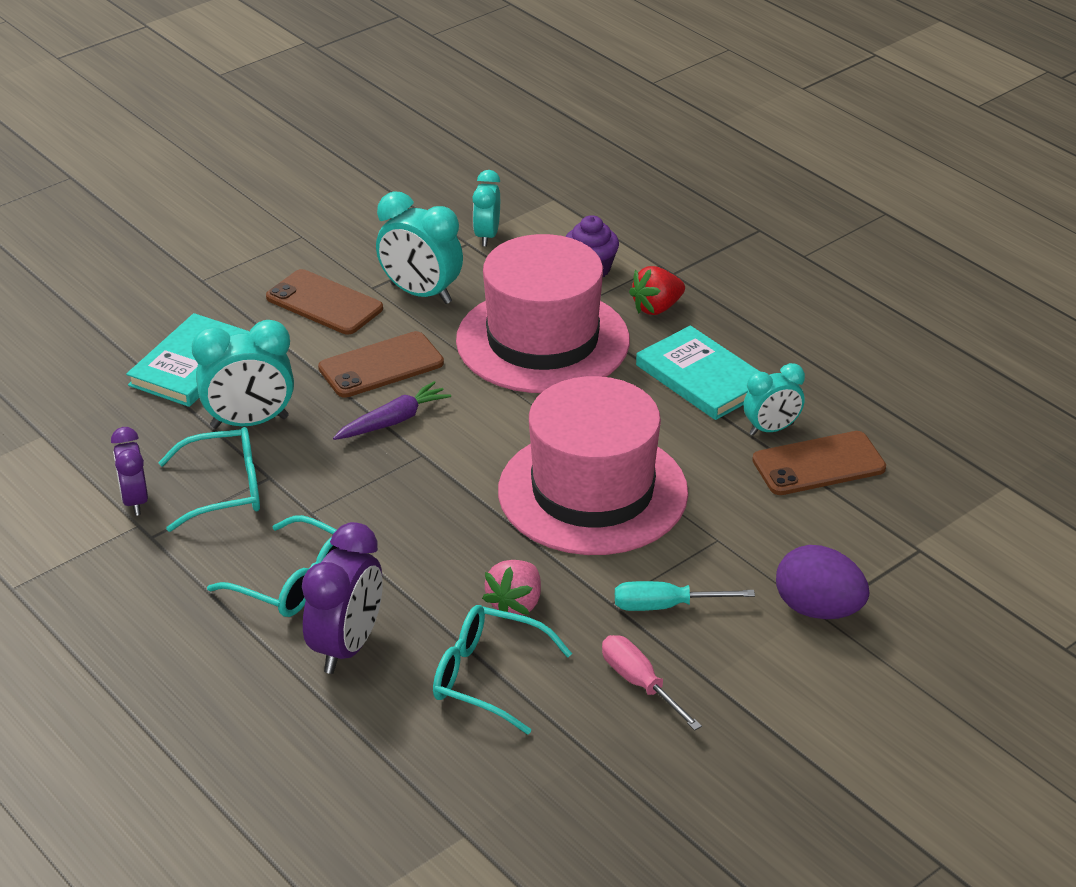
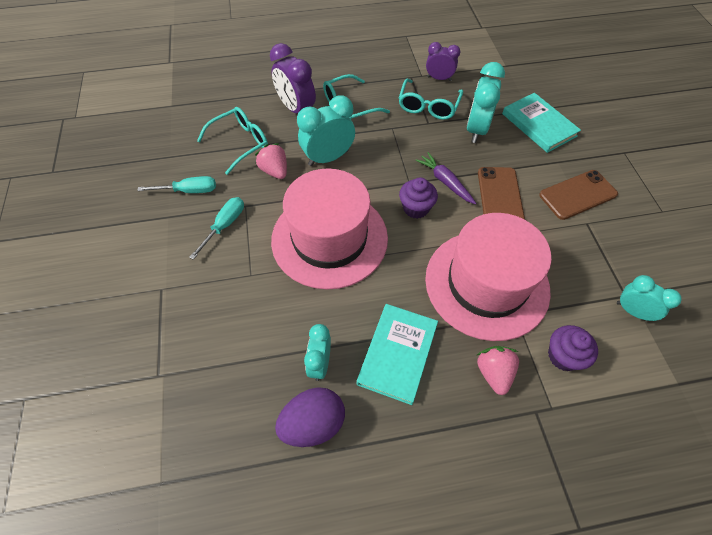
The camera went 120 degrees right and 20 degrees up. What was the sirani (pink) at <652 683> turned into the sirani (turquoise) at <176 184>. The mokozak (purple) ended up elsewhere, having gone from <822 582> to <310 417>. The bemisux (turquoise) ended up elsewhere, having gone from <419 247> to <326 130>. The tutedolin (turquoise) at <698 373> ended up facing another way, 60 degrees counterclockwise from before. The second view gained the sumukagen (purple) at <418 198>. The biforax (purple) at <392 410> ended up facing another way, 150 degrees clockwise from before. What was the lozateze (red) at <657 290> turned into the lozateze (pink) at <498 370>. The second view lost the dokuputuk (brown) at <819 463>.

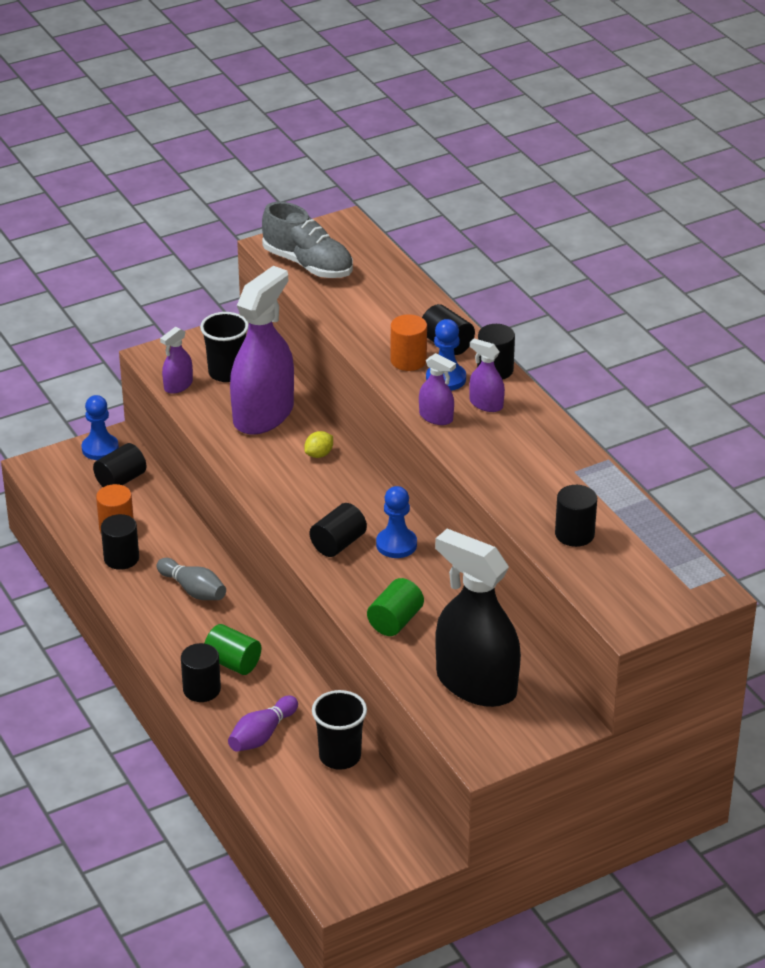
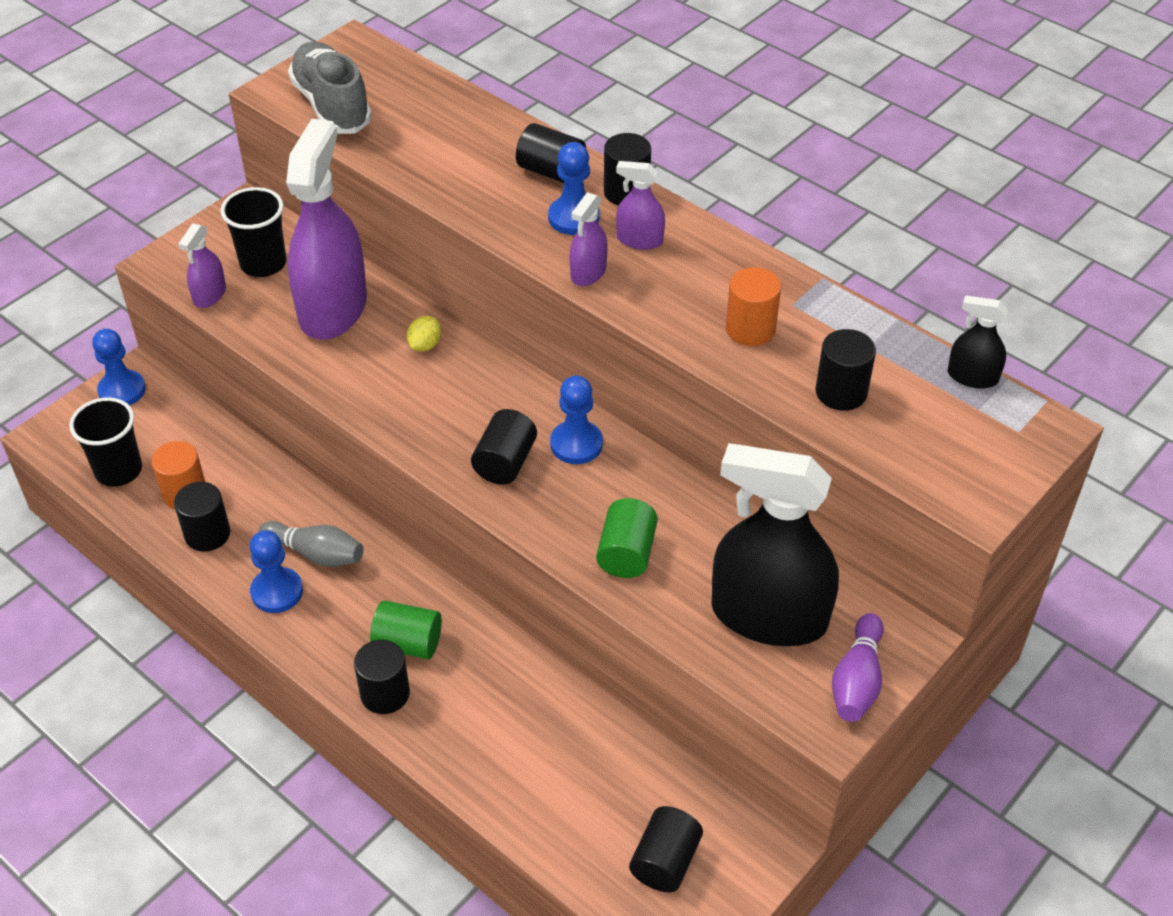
The camera went 20 degrees left and 10 degrees up. The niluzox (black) ended up elsewhere, having gone from <339 730> to <105 442>. The second view gained the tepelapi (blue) at <276 571>. The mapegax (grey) at <307 240> ended up facing another way, 135 degrees counterclockwise from before. The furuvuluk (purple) at <437 389> ended up facing another way, 105 degrees clockwise from before. The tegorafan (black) ended up elsewhere, having gone from <120 465> to <666 849>. The tegorafan (orange) ended up elsewhere, having gone from <409 342> to <753 306>. The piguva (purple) ended up elsewhere, having gone from <263 724> to <858 667>. The second view gained the furuvuluk (black) at <978 342>.

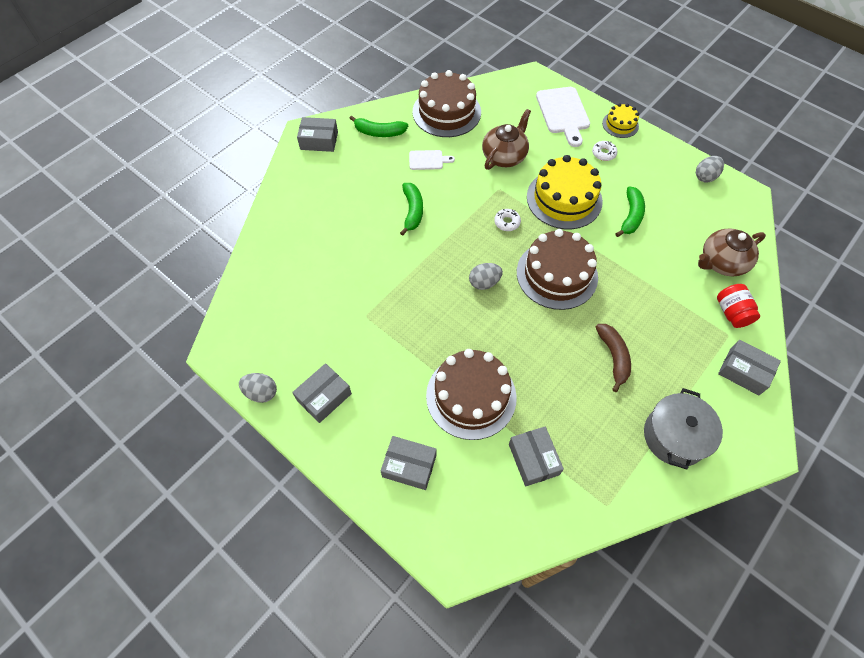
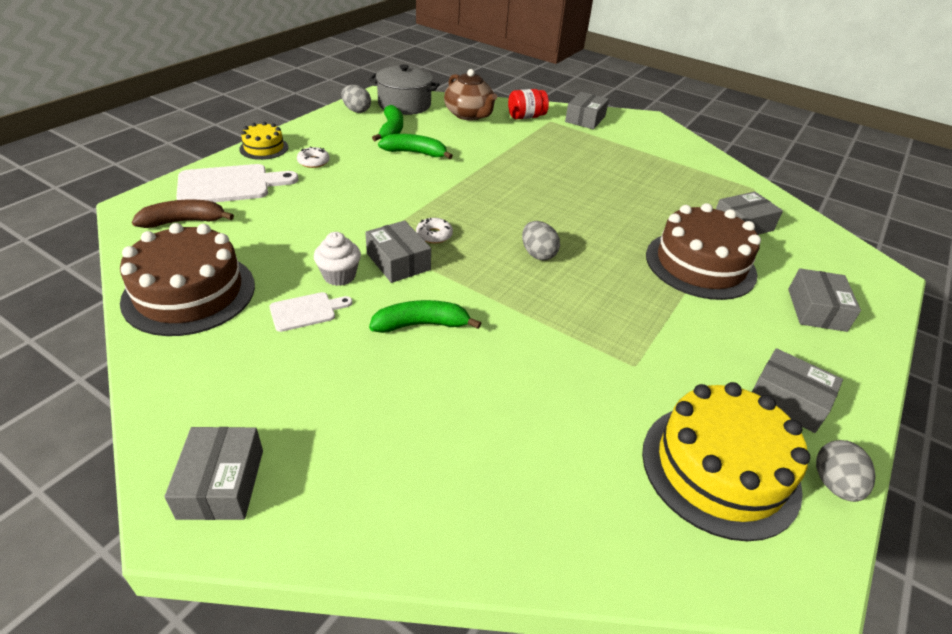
The camera went 100 degrees left and 20 degrees down. The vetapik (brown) ended up elsewhere, having gone from <613 358> to <183 213>. The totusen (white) at <432 160> ended up facing another way, 75 degrees clockwise from before. The second view gained the sumukagen (white) at <337 259>. The second view gained the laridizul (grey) at <398 251>. The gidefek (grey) ended up elsewhere, having gone from <683 429> to <404 89>. The vetapik (green) ended up elsewhere, having gone from <378 126> to <387 123>. The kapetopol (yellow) ended up elsewhere, having gone from <565 192> to <726 461>. The second view lost the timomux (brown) at <506 139>. The second view lost the kapetopol (brown) at <557 269>.

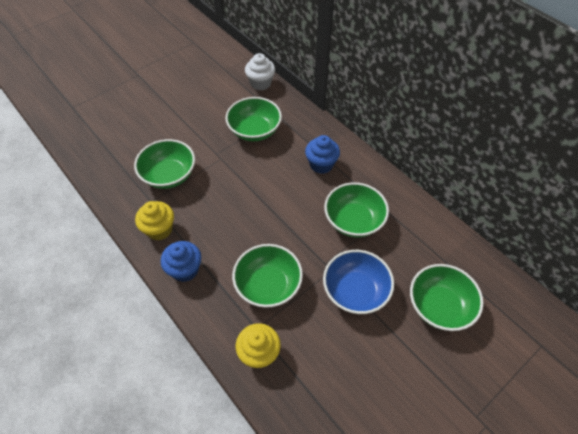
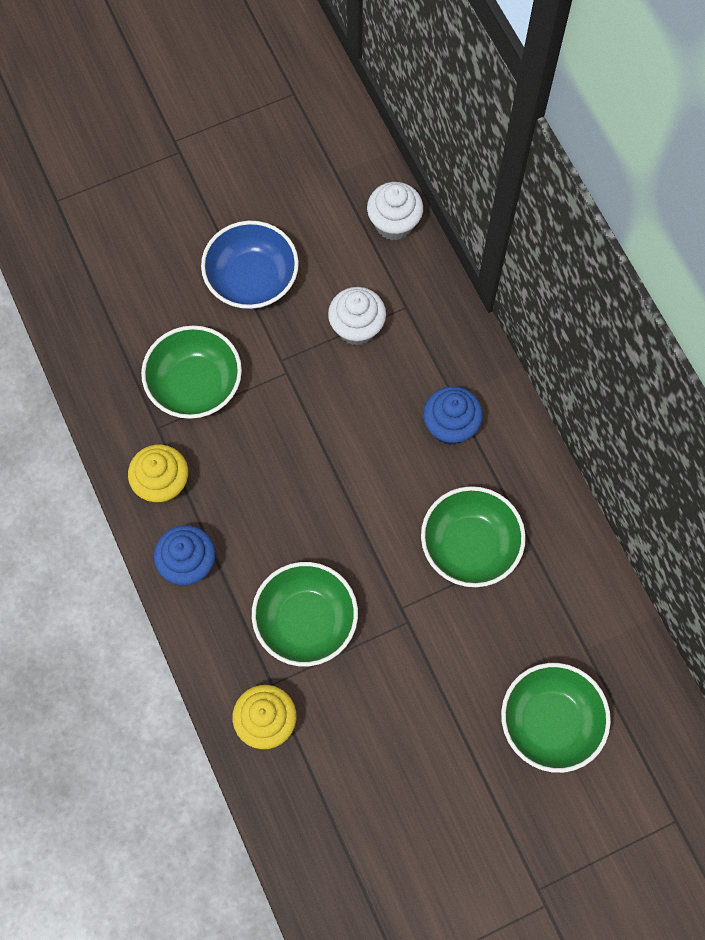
The camera went 15 degrees right and 15 degrees up. The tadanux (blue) ended up elsewhere, having gone from <358 282> to <250 265>. Where the tadanux (green) stood at <253 119>, the sumukagen (white) came to stand at <357 316>.

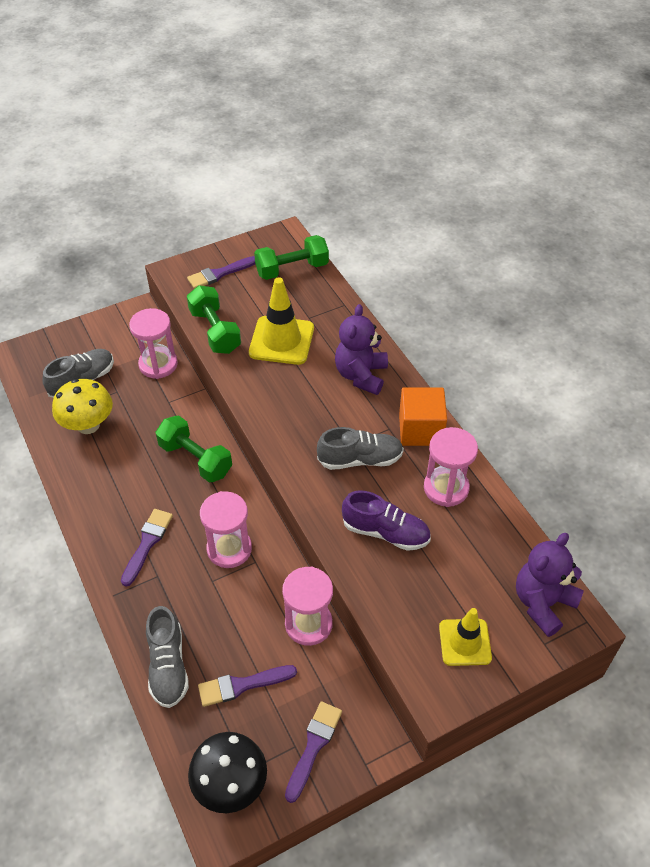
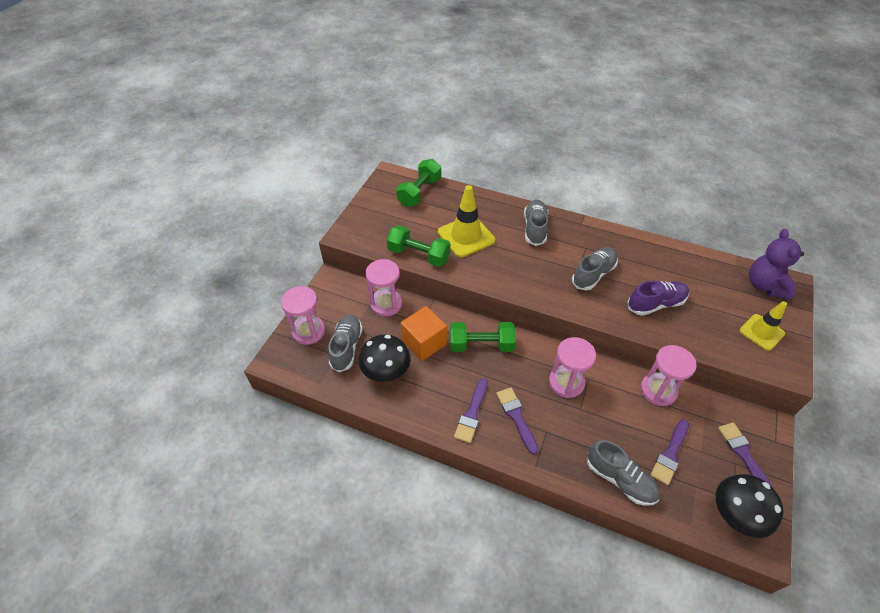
The camera went 40 degrees left and 0 degrees up. The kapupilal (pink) ended up elsewhere, having gone from <451 467> to <303 315>. What was the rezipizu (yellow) at <82 406> turned into the rezipizu (black) at <384 358>. The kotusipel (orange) ended up elsewhere, having gone from <423 416> to <424 333>. The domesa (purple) ended up elsewhere, having gone from <221 272> to <471 410>. Where the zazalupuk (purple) stood at <361 349>, the mapegax (grey) came to stand at <536 223>.

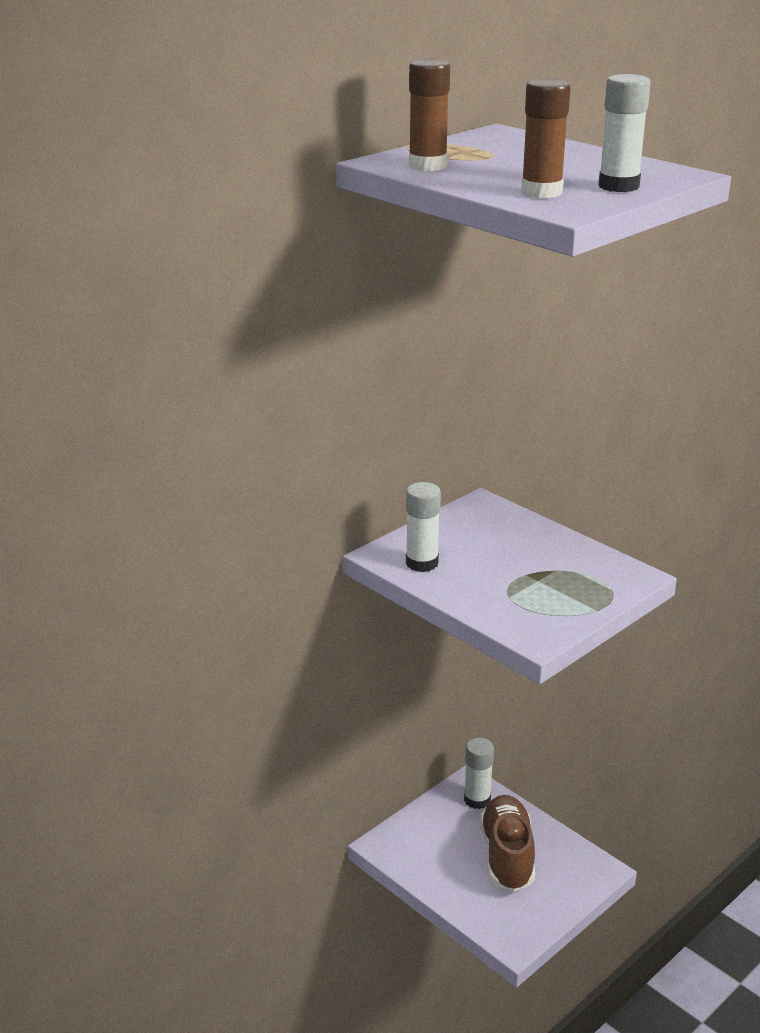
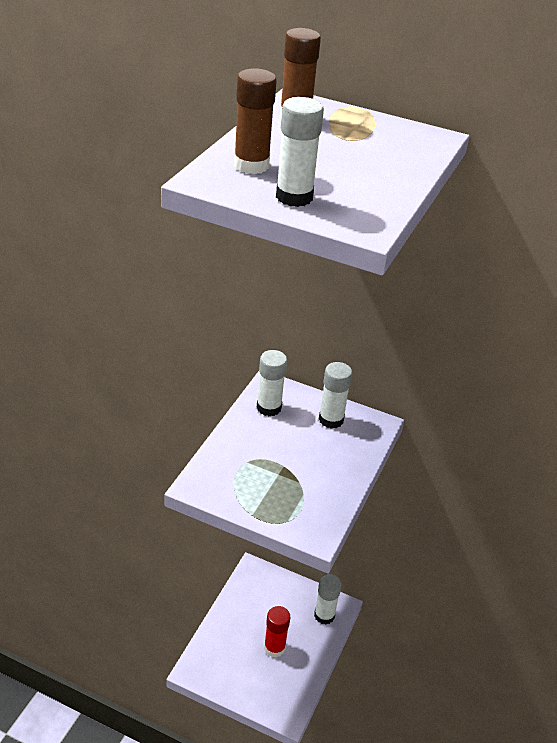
The camera went 65 degrees right and 10 degrees up. Where the mapegax (brown) stood at <507 843>, the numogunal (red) came to stand at <277 632>. The second view gained the numogunal (white) at <335 395>.

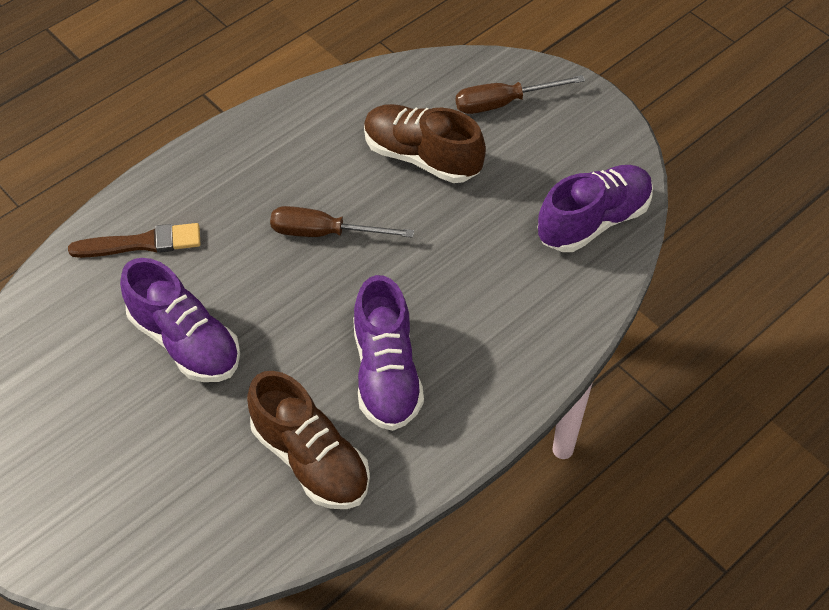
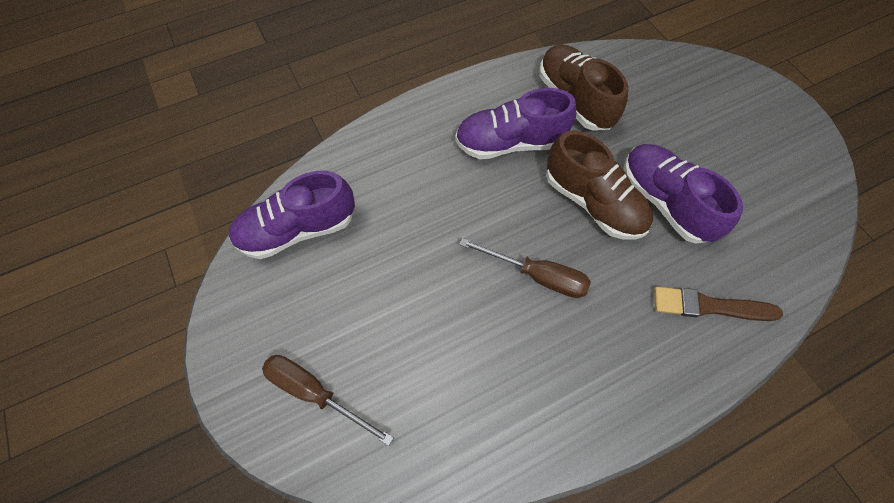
The camera went 165 degrees left and 10 degrees up. The sirani (brown) at <520 94> ended up facing another way, 150 degrees counterclockwise from before. The mapegax (purple) at <388 353> ended up facing another way, 105 degrees counterclockwise from before. The mapegax (brown) ended up elsewhere, having gone from <425 143> to <599 185>.

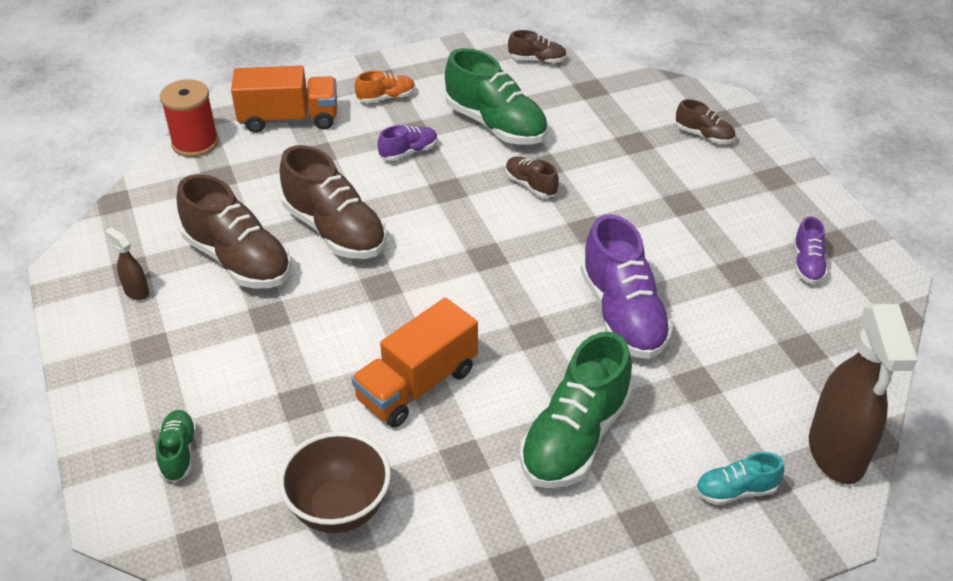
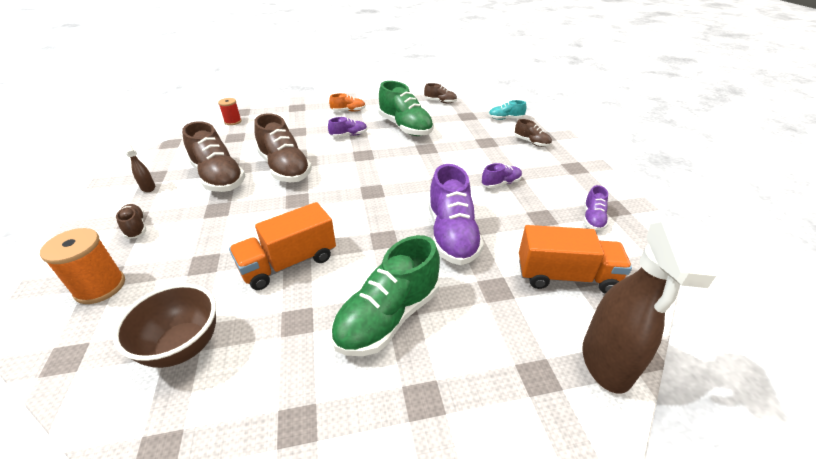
The camera went 10 degrees right and 5 degrees down. Where the mapegax (green) stood at <176 446>, the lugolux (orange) came to stand at <82 266>. The mapegax (brown) ended up elsewhere, having gone from <532 177> to <131 221>. The size of the lugolux (red) at <189 118> changed by a factor of 0.62. The second view gained the mapegax (purple) at <502 175>. The mapegax (turquoise) ended up elsewhere, having gone from <739 478> to <507 110>. The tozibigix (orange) ended up elsewhere, having gone from <284 99> to <575 259>.

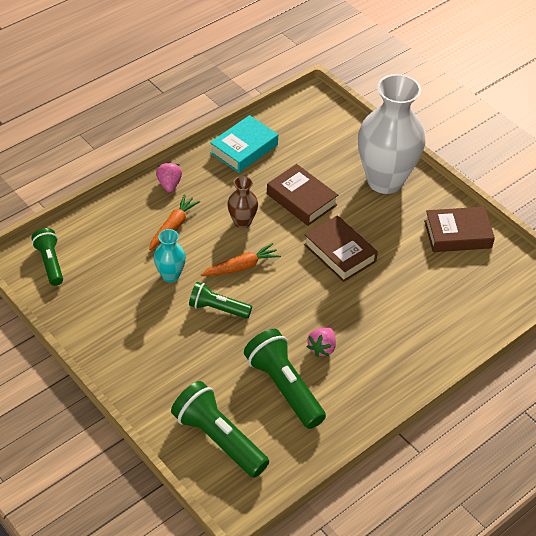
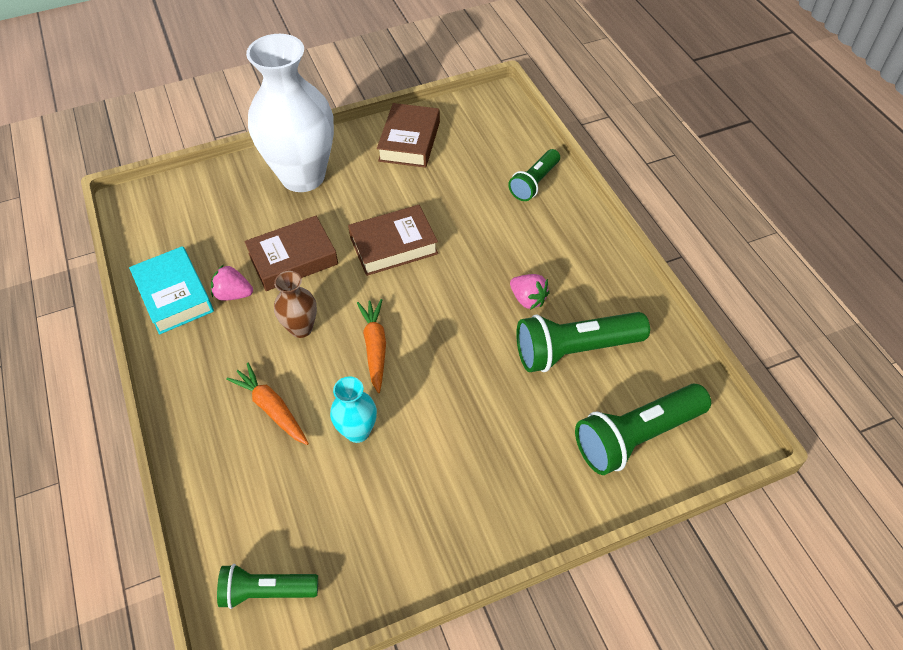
The camera went 70 degrees left and 5 degrees up. The lozateze (pink) ended up elsewhere, having gone from <169 177> to <232 283>. The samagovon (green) ended up elsewhere, having gone from <220 300> to <534 175>.

